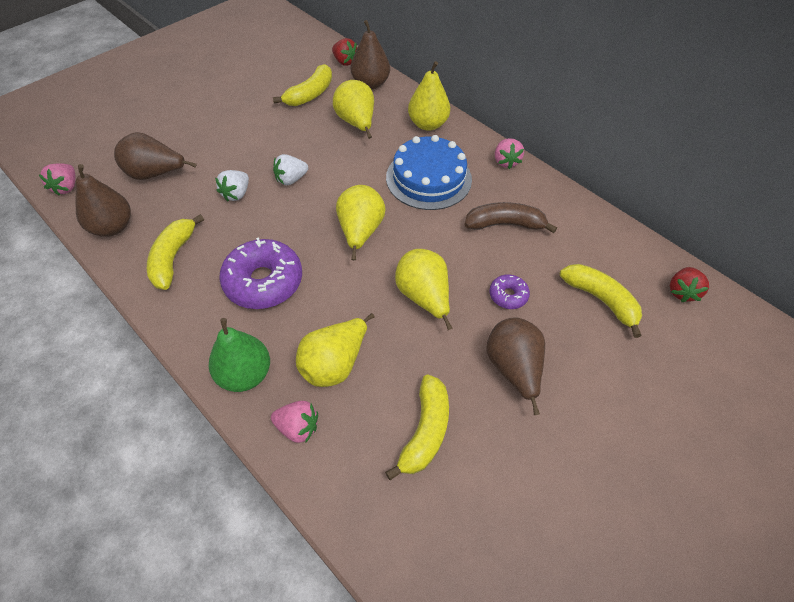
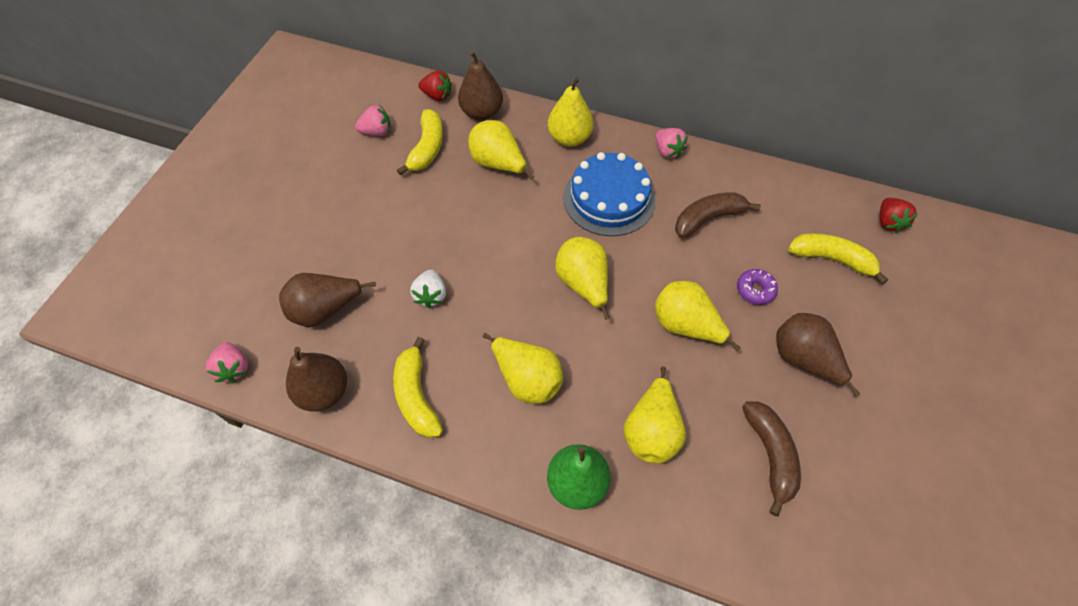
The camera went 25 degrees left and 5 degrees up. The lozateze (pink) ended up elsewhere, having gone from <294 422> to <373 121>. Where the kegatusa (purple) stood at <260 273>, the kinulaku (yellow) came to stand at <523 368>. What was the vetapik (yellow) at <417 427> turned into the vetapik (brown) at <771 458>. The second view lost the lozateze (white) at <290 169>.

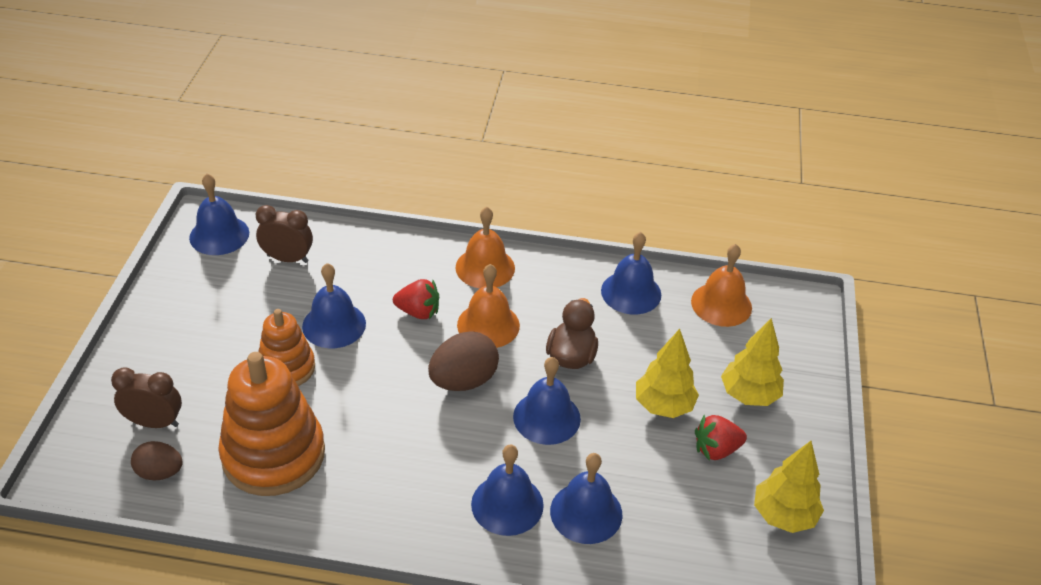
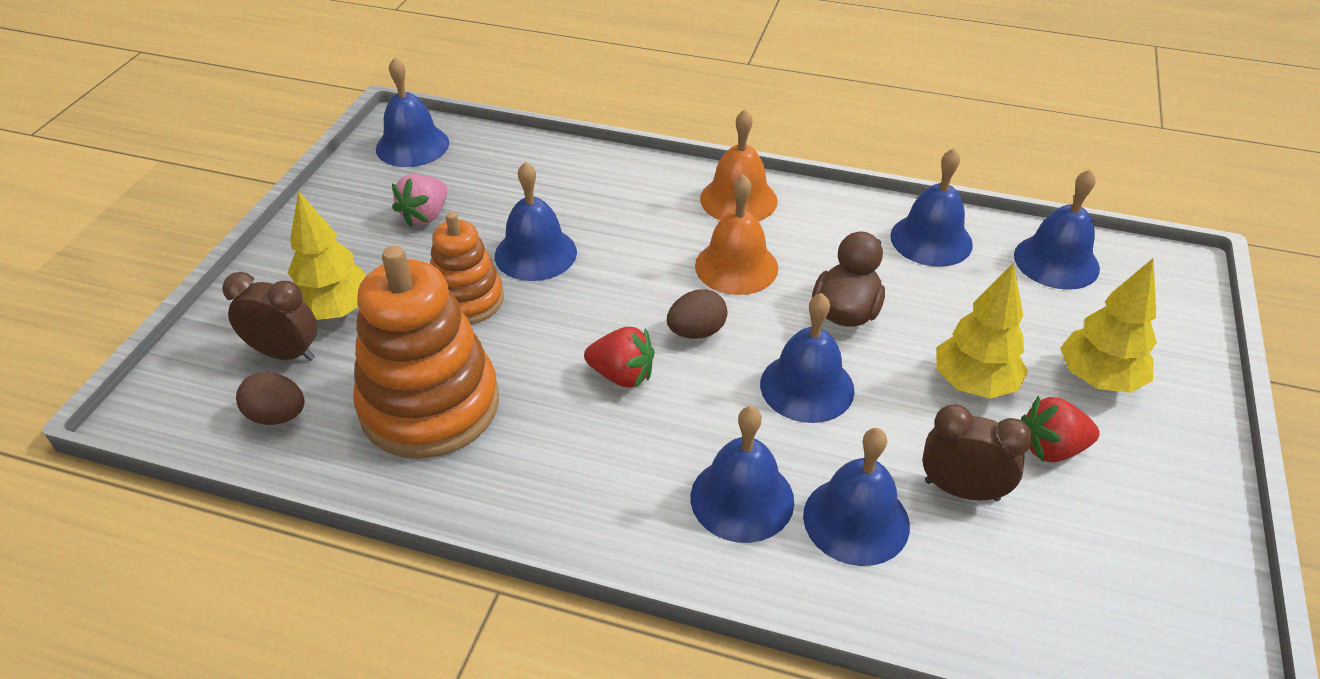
The camera went 10 degrees right and 0 degrees up. The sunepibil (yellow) ended up elsewhere, having gone from <789 487> to <327 255>. The second view gained the lozateze (pink) at <419 200>. The lozateze (red) ended up elsewhere, having gone from <416 299> to <619 357>. The size of the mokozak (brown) at <463 361> changed by a factor of 0.63. The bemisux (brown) ended up elsewhere, having gone from <284 234> to <977 452>. What was the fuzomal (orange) at <721 285> turned into the fuzomal (blue) at <1057 229>.

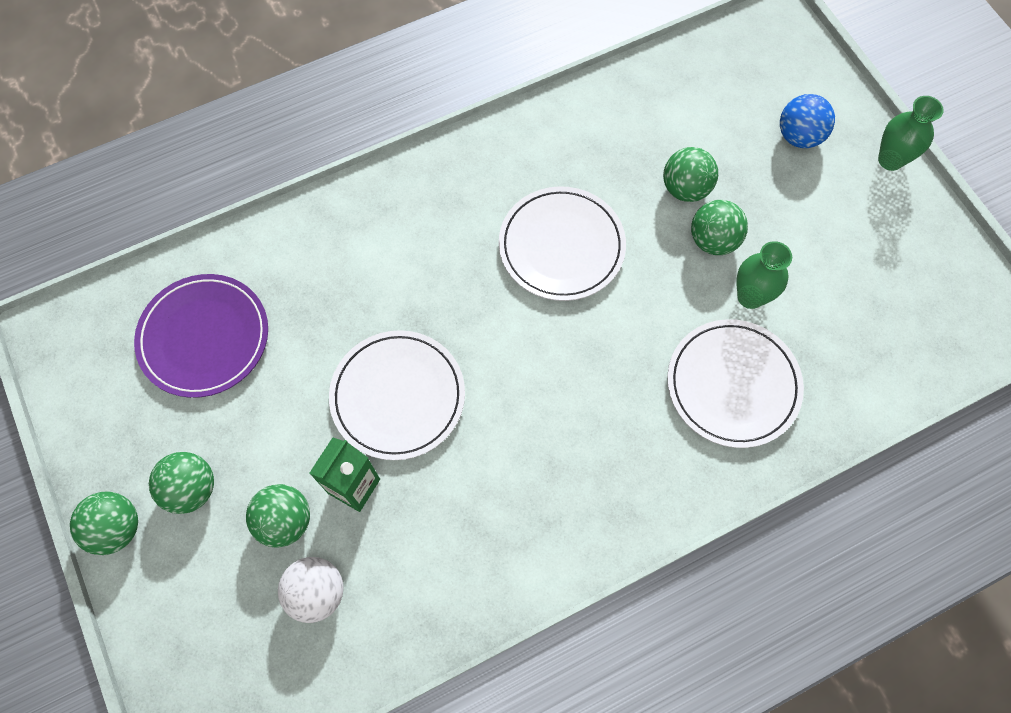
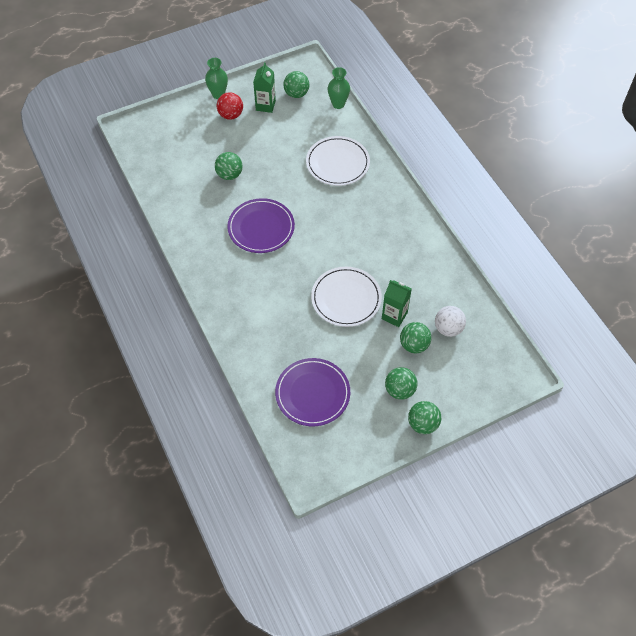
The camera went 90 degrees left and 10 degrees down. The second view gained the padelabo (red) at <230 106>. What was the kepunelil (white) at <562 243> turned into the kepunelil (purple) at <261 225>. The second view gained the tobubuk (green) at <264 87>. The padelabo (green) ended up elsewhere, having gone from <719 227> to <296 84>. The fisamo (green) ended up elsewhere, having gone from <764 275> to <339 88>. The second view lost the padelabo (blue) at <807 121>.

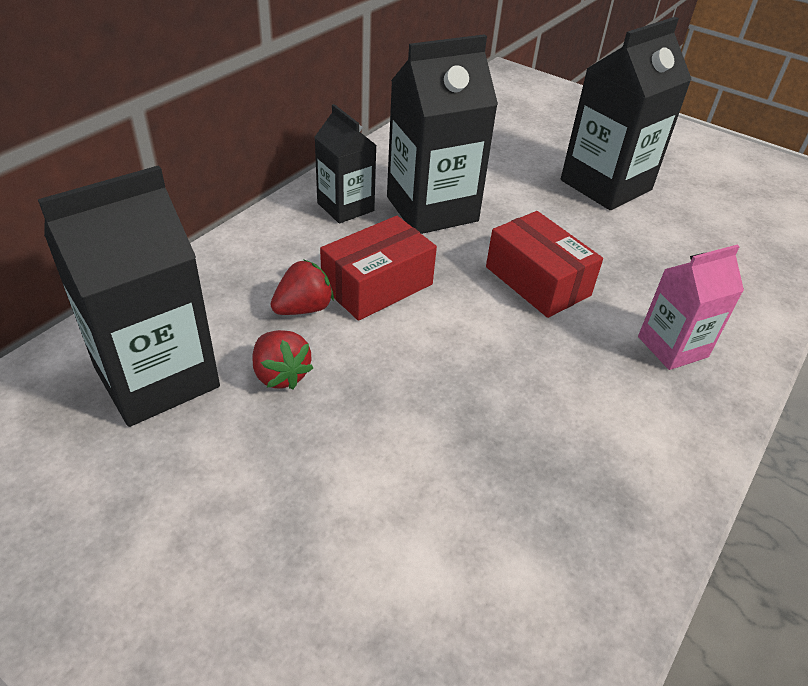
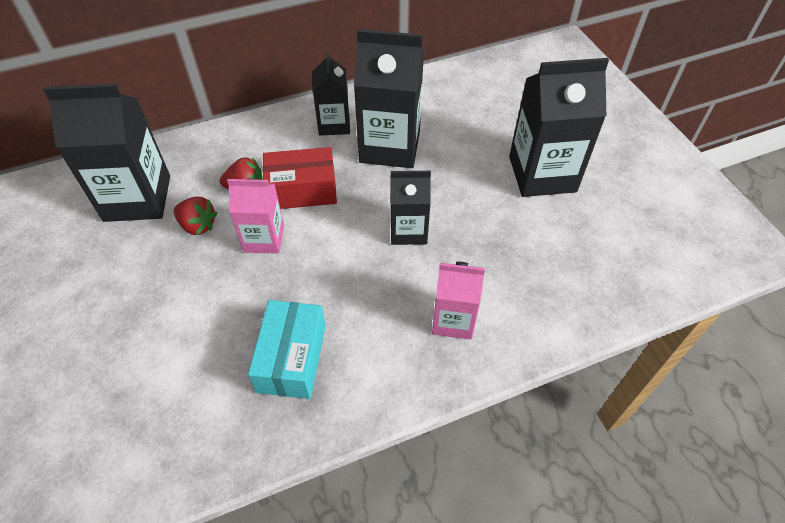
The camera went 35 degrees right and 10 degrees up. The lozateze (red) at <282 360> ended up facing another way, 60 degrees counterclockwise from before. The second view gained the tobubuk (pink) at <255 216>. The second view gained the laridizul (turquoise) at <287 349>. Where the laridizul (red) stood at <544 264>, the tobubuk (black) came to stand at <410 208>.

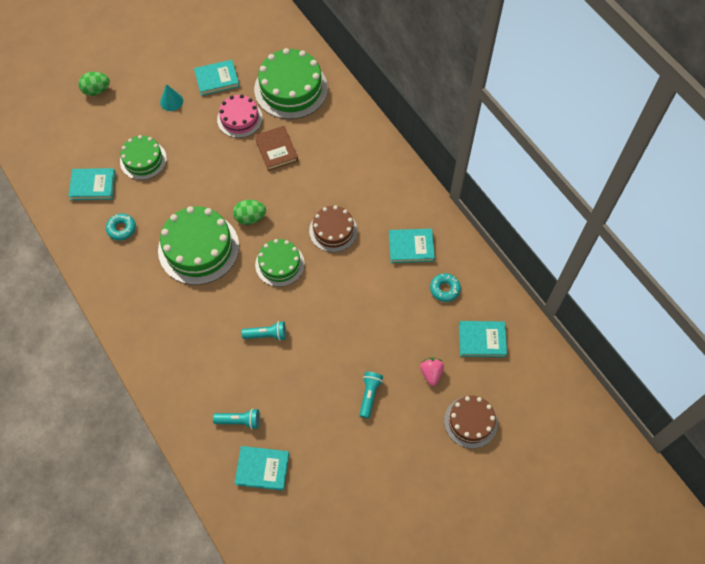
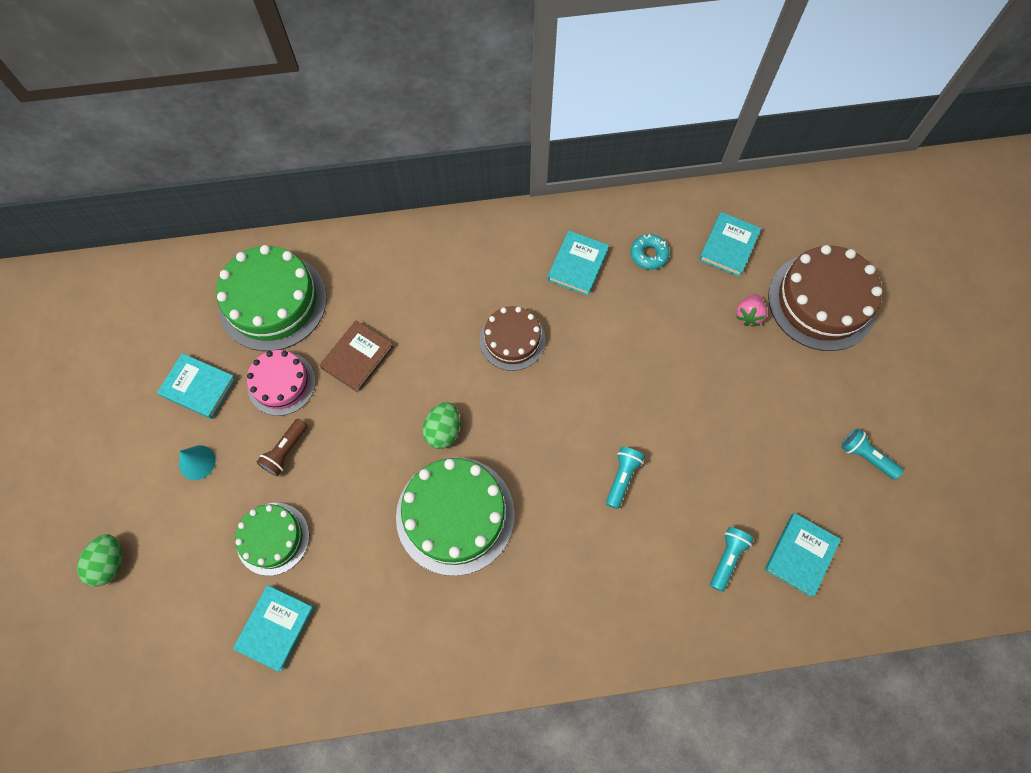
The camera went 65 degrees left and 5 degrees up. The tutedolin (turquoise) at <217 78> ended up facing another way, 75 degrees counterclockwise from before. The second view gained the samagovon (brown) at <282 447>. The tutedolin (brown) at <276 148> ended up facing another way, 60 degrees counterclockwise from before. The lozateze (pink) at <432 372> ended up facing another way, 90 degrees counterclockwise from before. The size of the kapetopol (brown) at <471 422> changed by a factor of 1.65. The samagovon (turquoise) ended up elsewhere, having gone from <371 395> to <872 454>. The second view lost the kegatusa (turquoise) at <121 227>. The second view lost the kapetopol (green) at <280 263>.

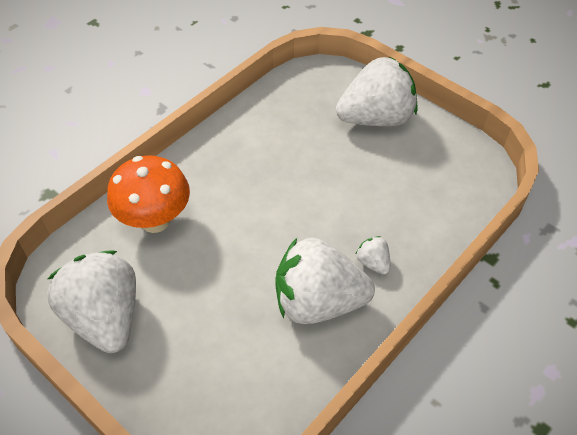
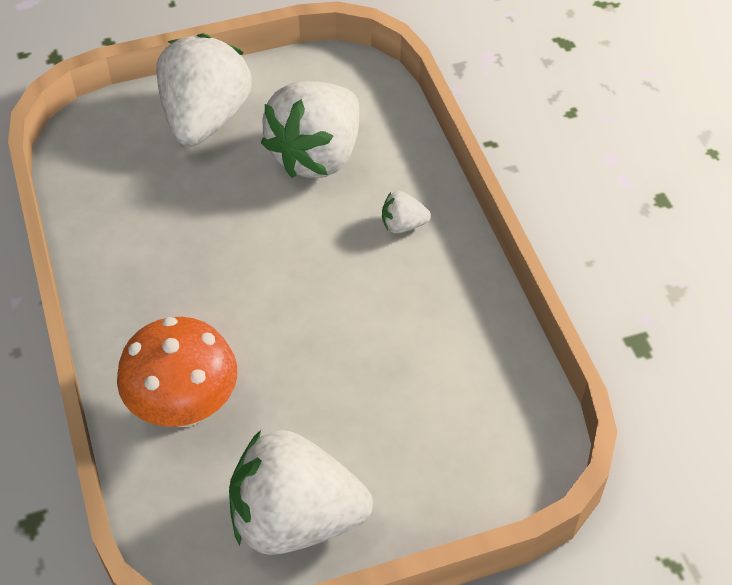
The camera went 60 degrees left and 0 degrees up. The lozateze (white) ended up elsewhere, having gone from <325 281> to <310 129>.

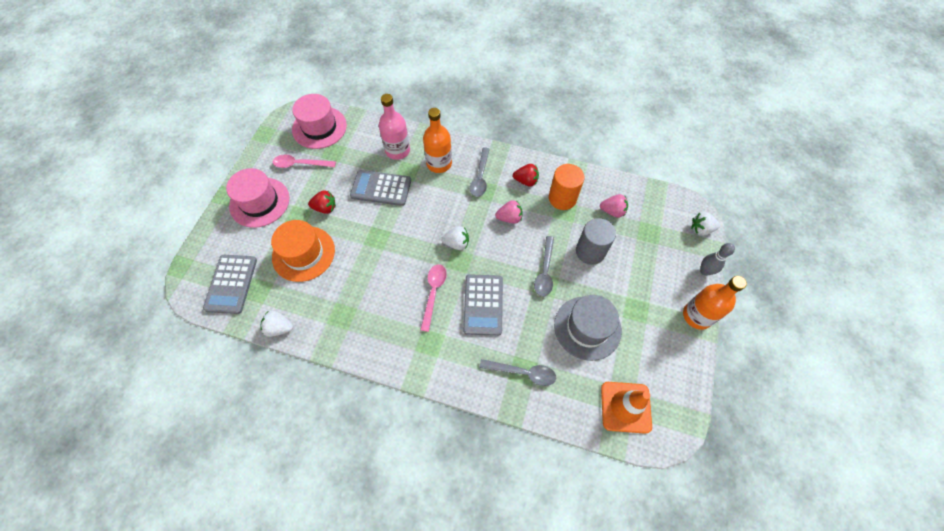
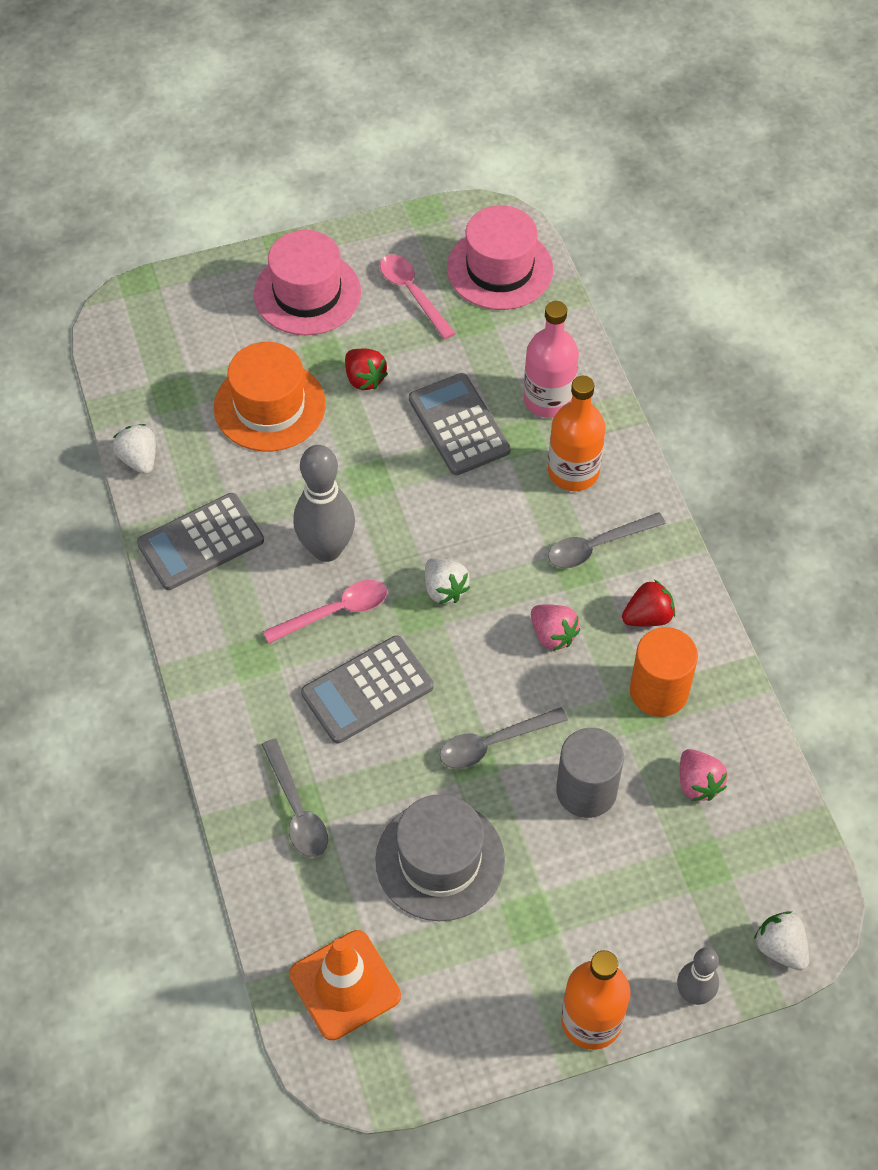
The camera went 55 degrees right and 5 degrees down. The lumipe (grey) ended up elsewhere, having gone from <230 284> to <200 541>. The second view gained the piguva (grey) at <324 503>. The lozateze (red) at <526 175> ended up facing another way, 90 degrees counterclockwise from before.

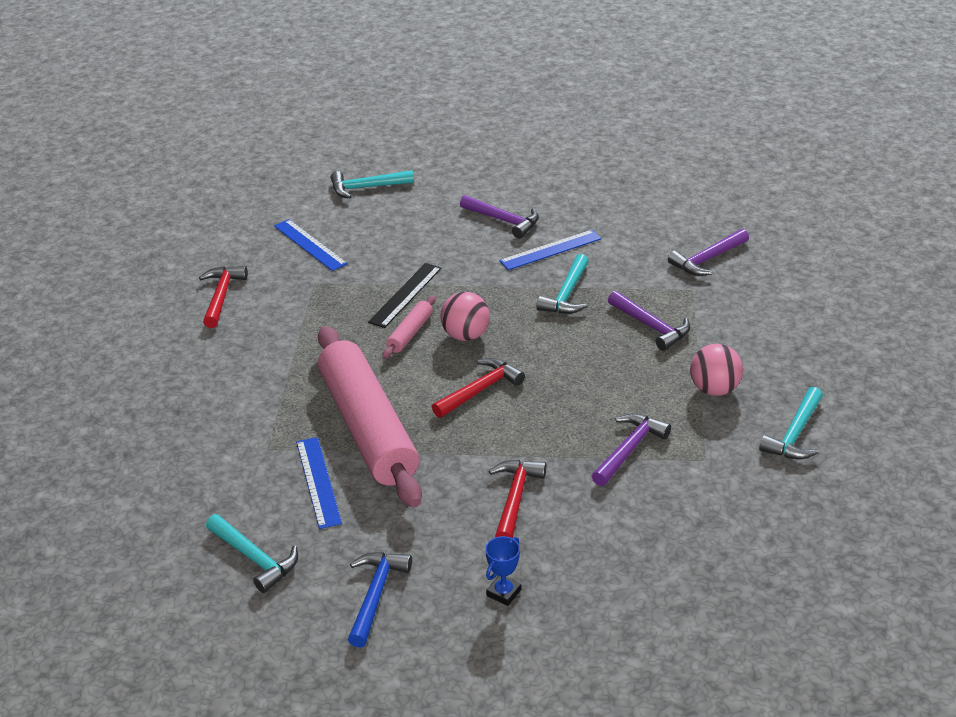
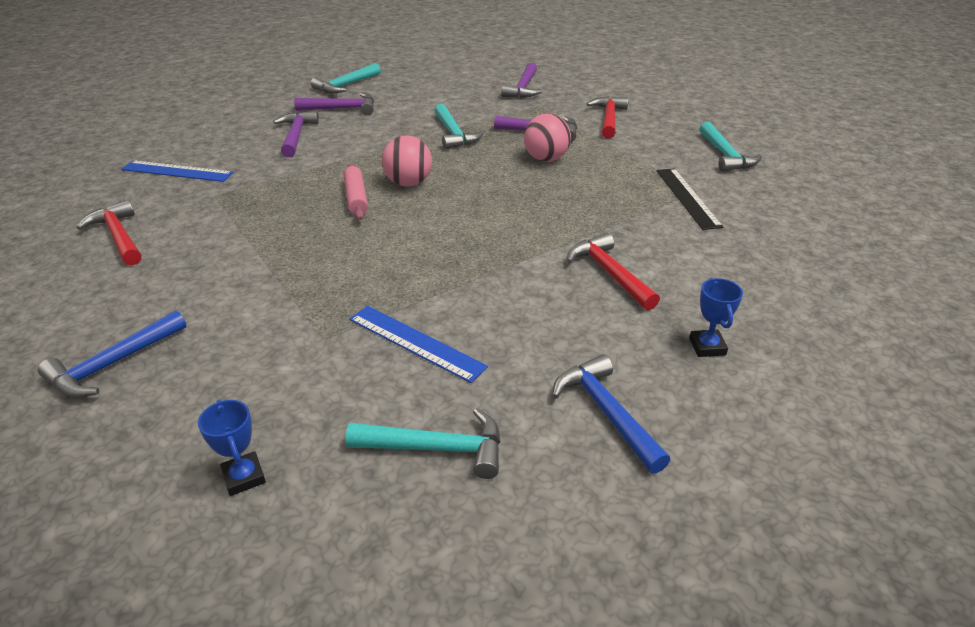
The camera went 40 degrees left and 0 degrees up. The second view gained the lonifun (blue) at <112 354>. The second view gained the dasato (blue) at <232 448>. The lonifun (purple) ended up elsewhere, having gone from <631 449> to <296 134>. The lonifun (turquoise) ended up elsewhere, having gone from <372 184> to <346 78>. The padelabo (pink) ended up elsewhere, having gone from <716 370> to <547 137>. The lonifun (red) ended up elsewhere, having gone from <478 388> to <608 117>. The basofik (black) ended up elsewhere, having gone from <404 295> to <689 199>. The second view lost the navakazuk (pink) at <370 417>. The second view lost the basofik (blue) at <550 250>.

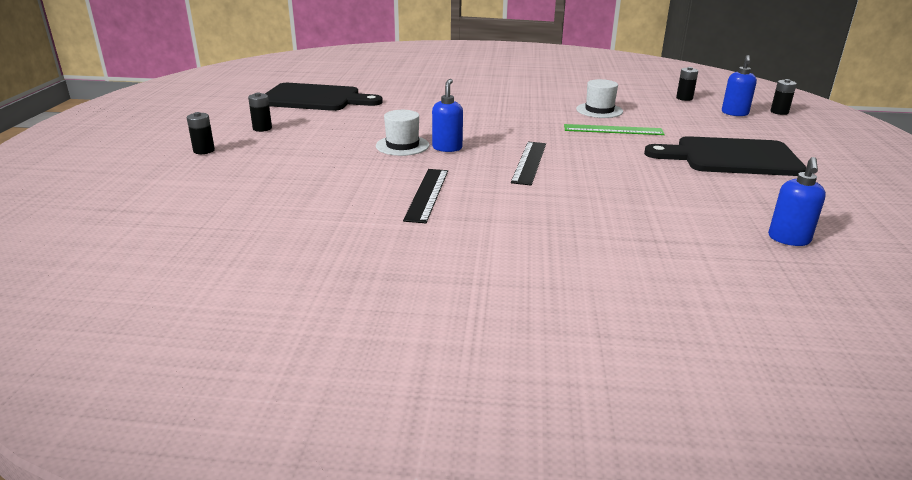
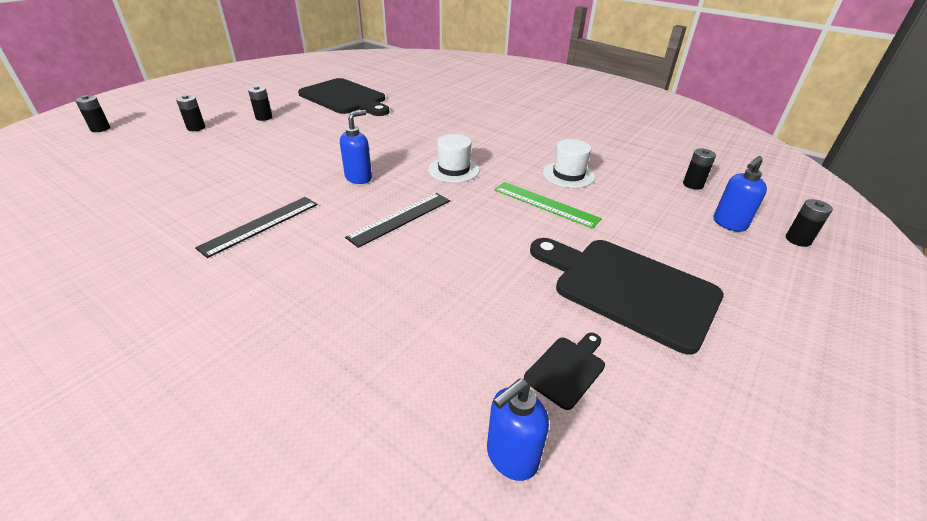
The camera went 30 degrees right and 10 degrees up. The second view gained the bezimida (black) at <92 113>. The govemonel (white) ended up elsewhere, having gone from <402 133> to <454 158>. The second view gained the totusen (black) at <564 371>.

